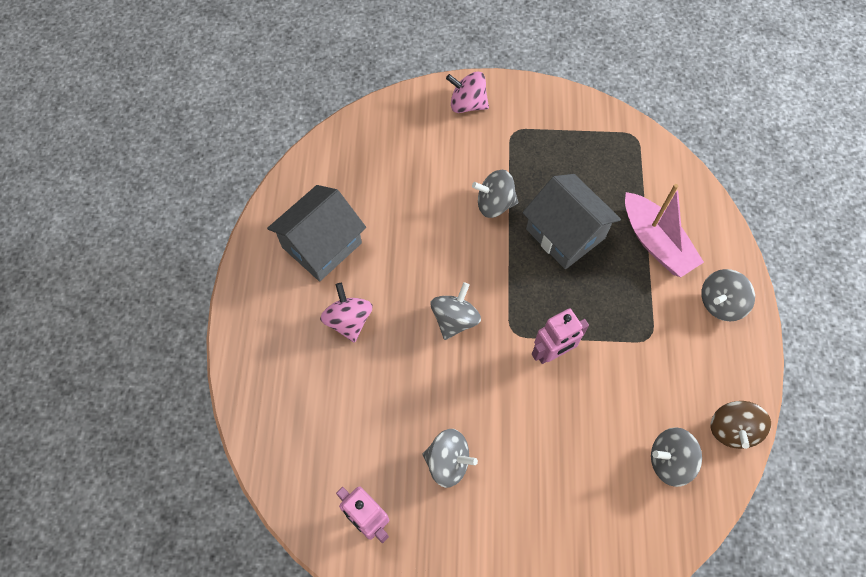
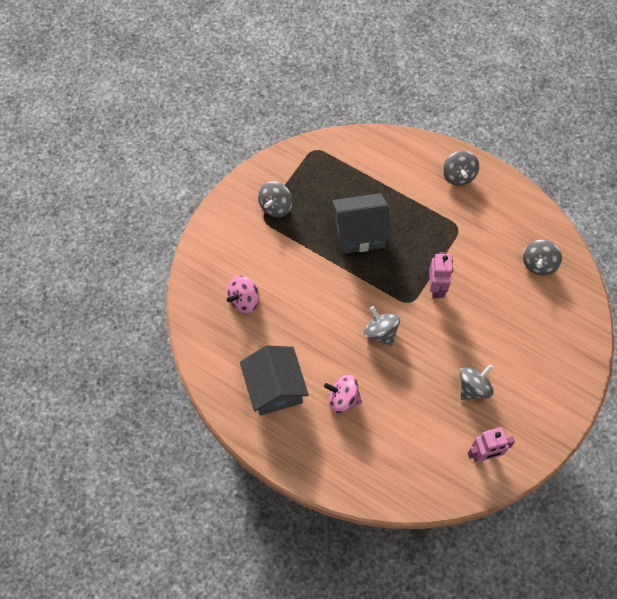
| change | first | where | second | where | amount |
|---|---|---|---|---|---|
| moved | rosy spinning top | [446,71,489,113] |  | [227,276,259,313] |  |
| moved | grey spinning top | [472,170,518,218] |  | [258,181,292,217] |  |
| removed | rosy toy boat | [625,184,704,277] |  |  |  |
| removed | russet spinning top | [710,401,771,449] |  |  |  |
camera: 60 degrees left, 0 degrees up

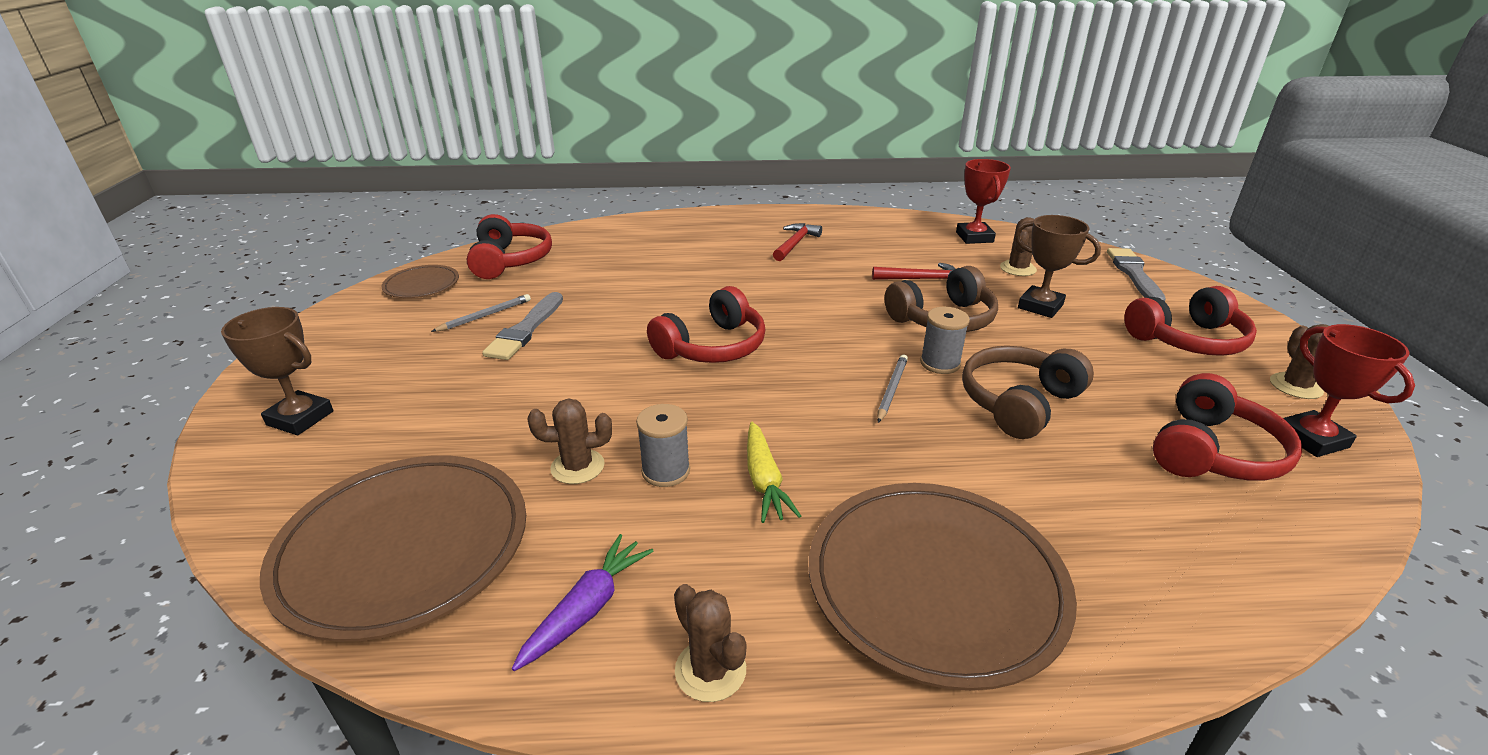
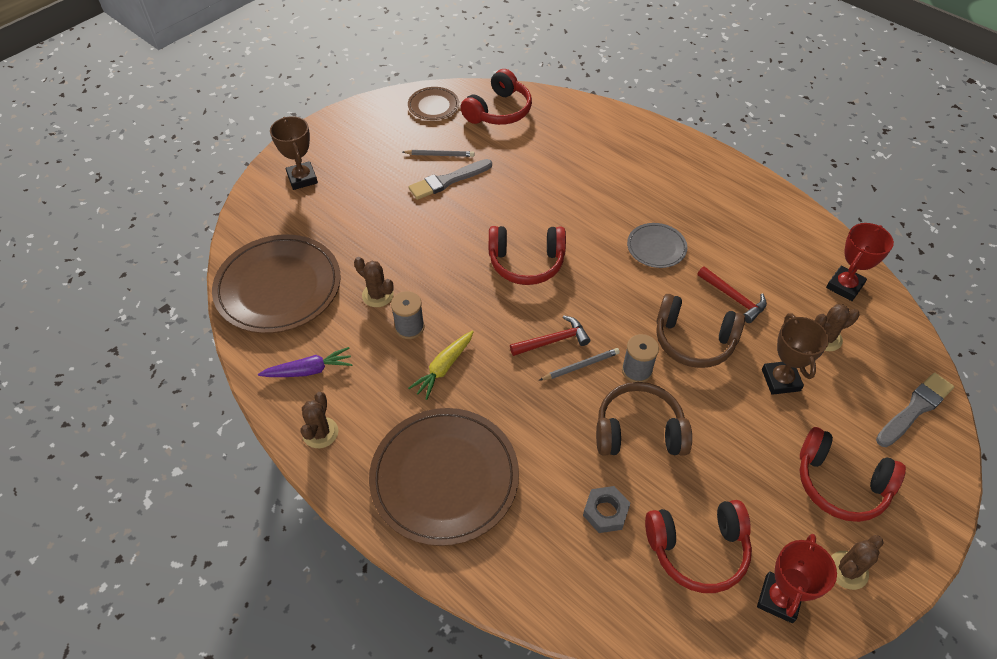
| change | first | where | second | where | amount |
|---|---|---|---|---|---|
| moved | crimson carpenter's hammer | [773,223,822,261] |  | [510,316,590,356] |  |
| added |  |  | grey nut | [583,486,630,533] |  |
| added |  |  | grey flat dish | [627,223,687,268] |  |
camera: 45 degrees right, 20 degrees up

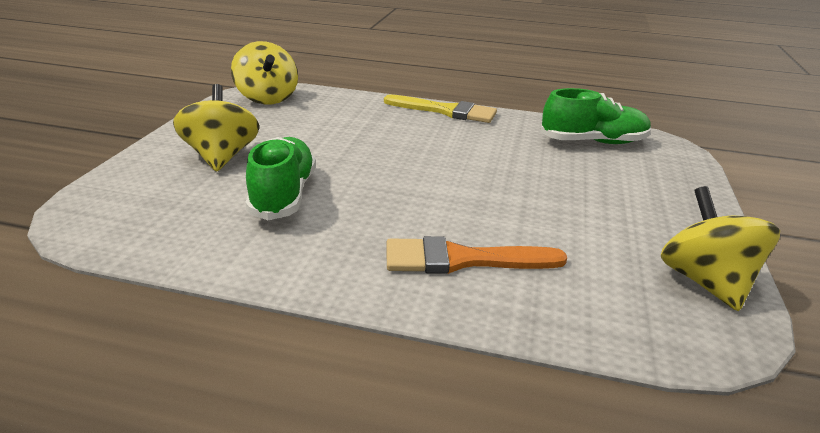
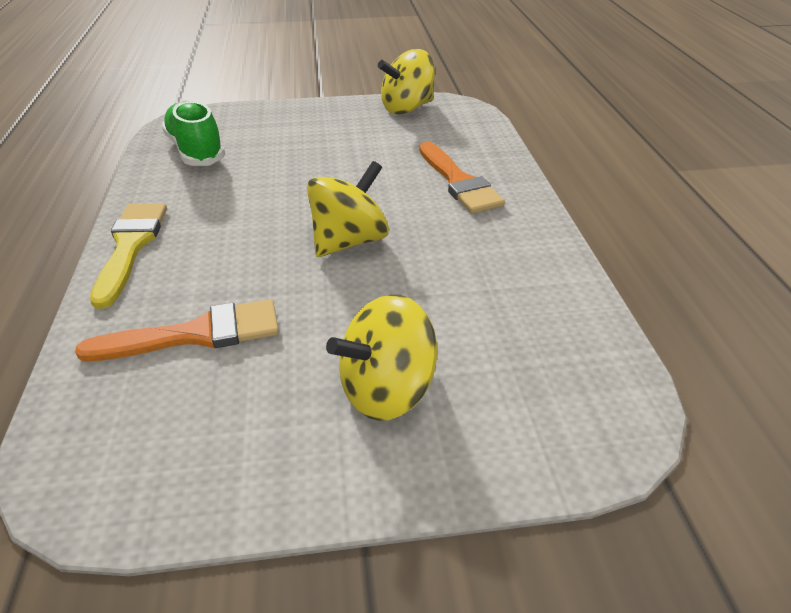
| change | first | where | second | where | amount |
|---|---|---|---|---|---|
| added |  |  | bright orange paint brush | [75,299,279,361] |  |
| moved | yellow spinning top | [231,41,298,104] |  | [307,161,389,257] |  |
| removed | green sneaker | [245,137,316,220] |  |  |  |
camera: 110 degrees left, 10 degrees up

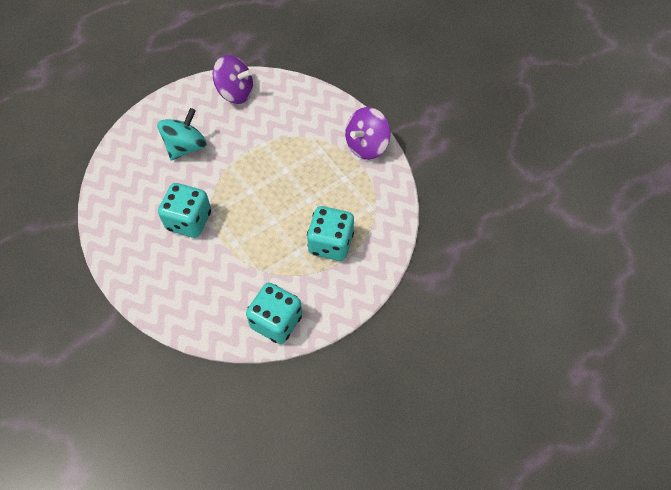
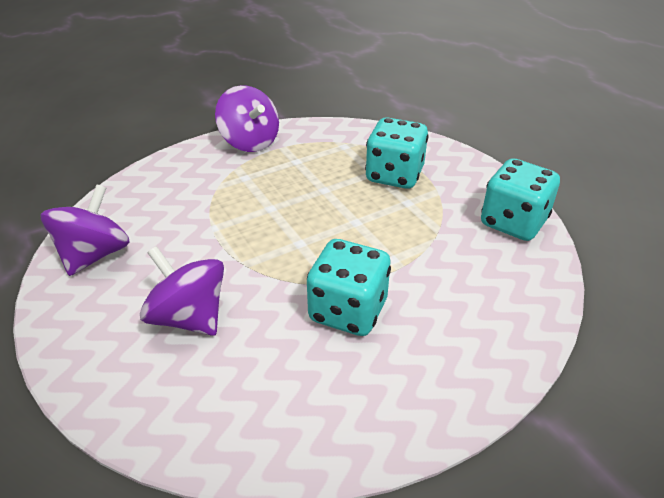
| change | first | where | second | where | amount |
|---|---|---|---|---|---|
| recoloured | teal spinning top | [157,108,207,161] | violet spinning top | [140,246,224,336] |  |
camera: 85 degrees left, 20 degrees down

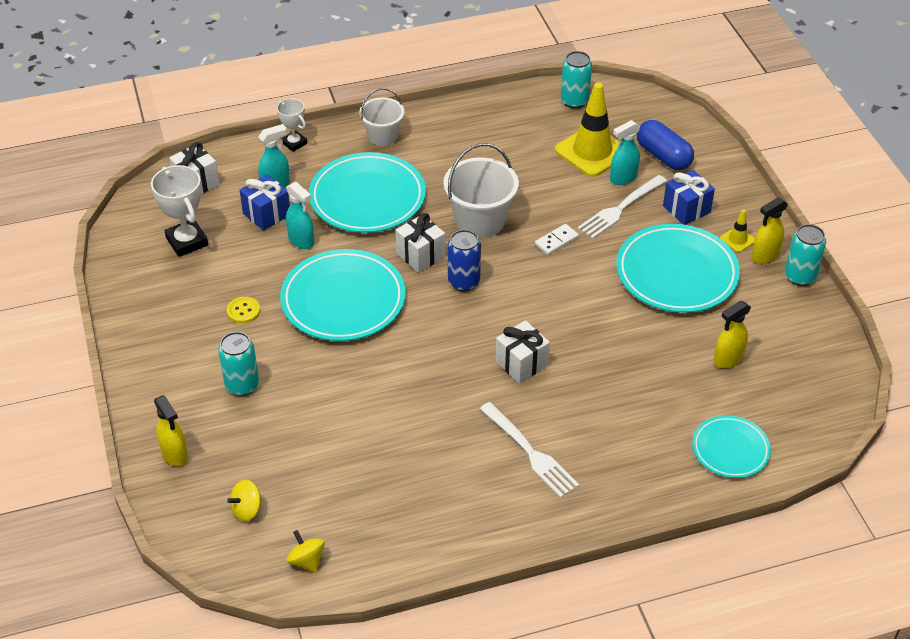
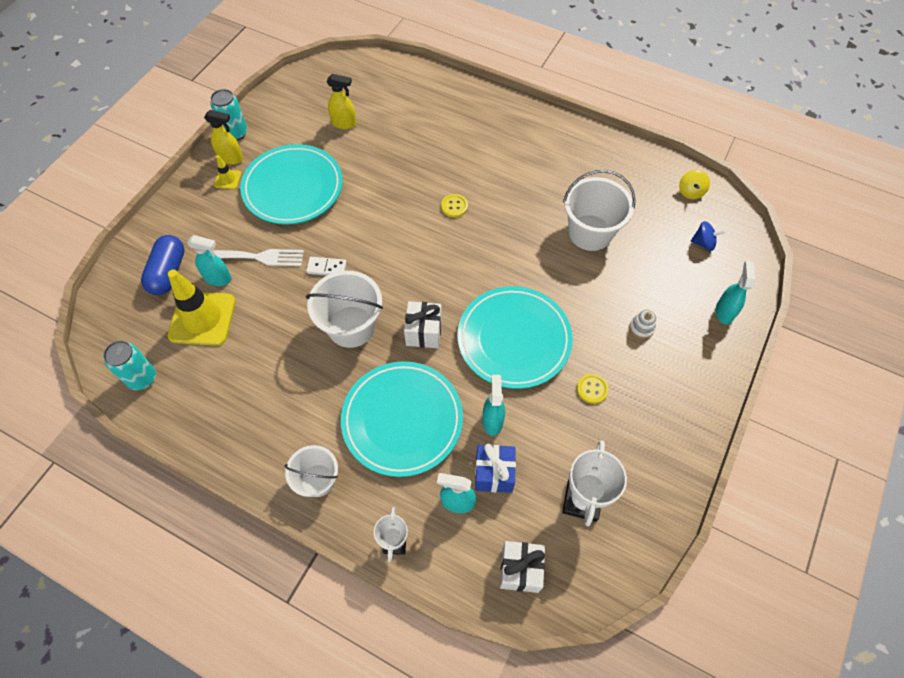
| change | first | where | second | where | amount |
|---|---|---|---|---|---|
| replaced | snow-white gift | [495,320,550,383] | yellow button | [441,194,468,218] |  |
| added |  |  | snow-white sand bucket | [563,170,636,251] |  |
| replaced | teal can | [218,332,259,396] | snow-white stacking rings | [629,310,656,339] |  |
| recoloured | yellow spinning top | [227,480,263,521] | blue spinning top | [691,221,725,251] |  |
| recoloured | yellow spray bottle | [154,395,188,466] | teal spray bottle | [716,261,755,324] |  |
| removed | blue can | [448,230,481,291] |  |  |  |
| removed | snow-white dinner fork | [480,402,579,498] |  |  |  |
| removed | blue gift | [663,170,715,225] |  |  |  |
| removed | teal flat dish | [692,415,771,478] |  |  |  |
camera: 135 degrees left, 15 degrees up

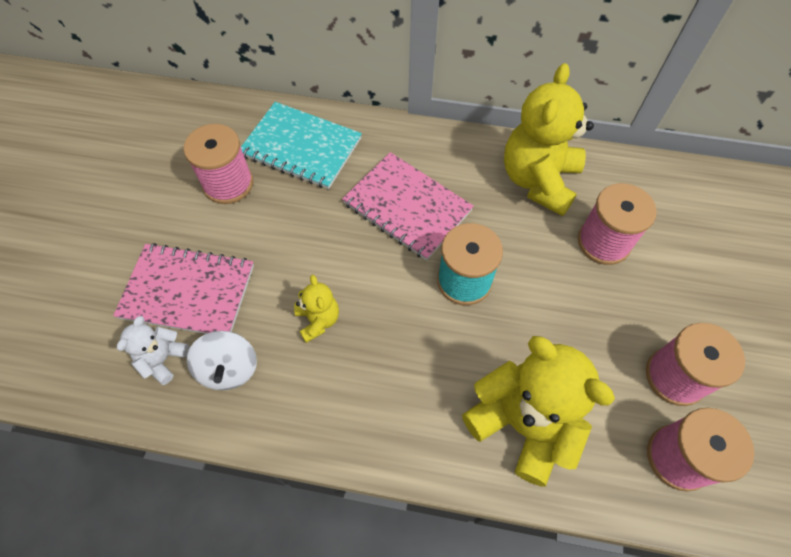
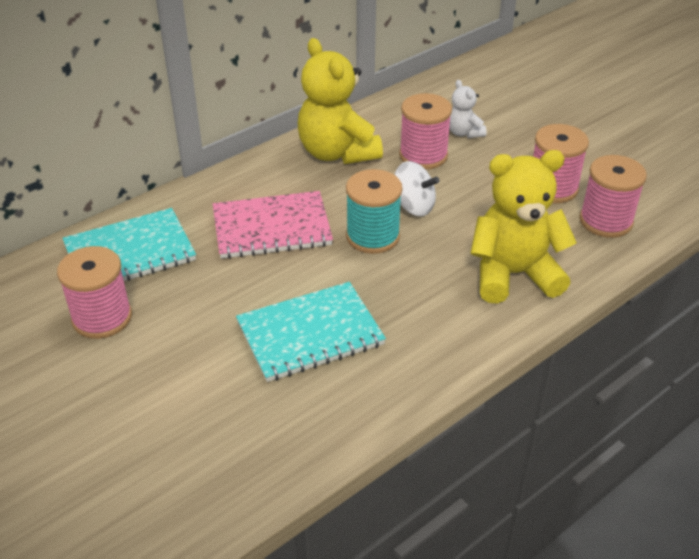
| change | first | where | second | where | amount |
|---|---|---|---|---|---|
| replaced | yellow stuffed bear | [294,275,339,343] | teal exercise book | [236,282,386,382] |  |
| moved | snow-white spinning top | [187,331,257,390] |  | [395,161,440,216] |  |
| moved | snow-white stuffed bear | [117,316,190,385] |  | [449,80,486,138] |  |
| removed | rosy exercise book | [113,243,254,334] |  |  |  |
camera: 50 degrees left, 20 degrees down

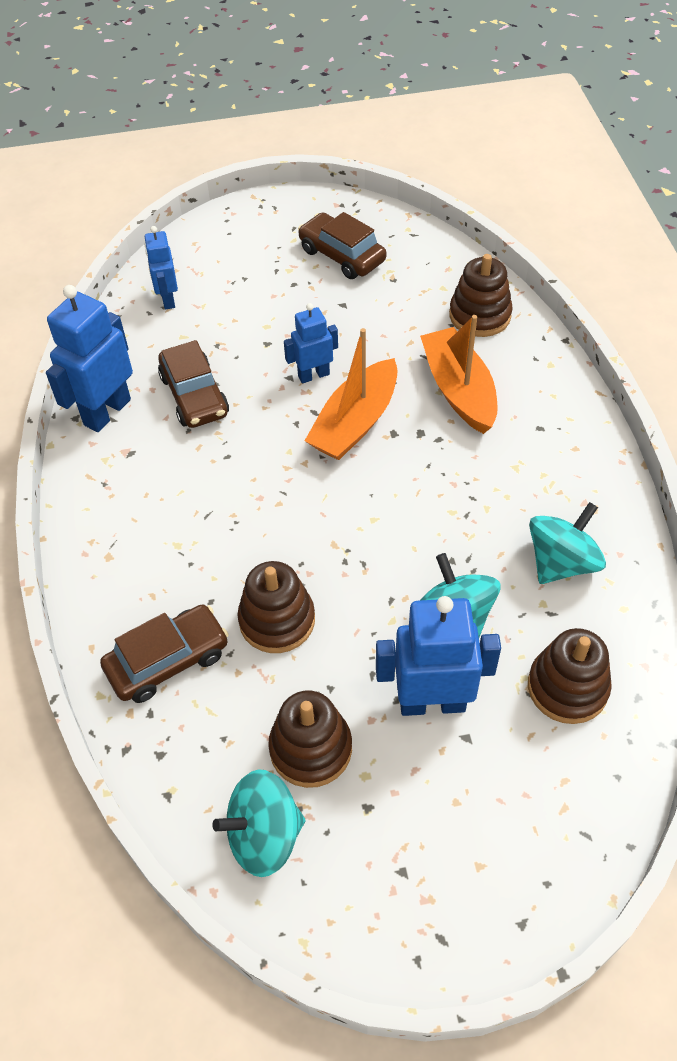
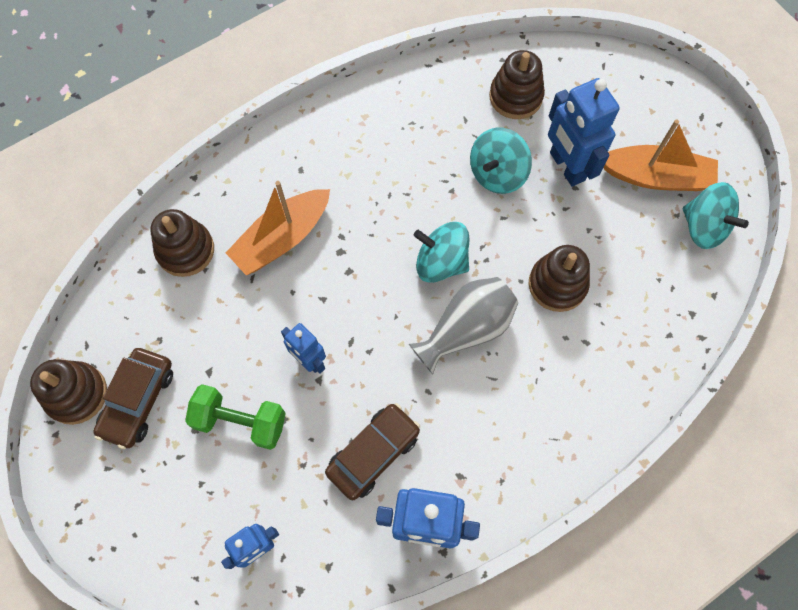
| change | first | where | second | where | amount |
|---|---|---|---|---|---|
| moved | russet stacking rings | [268,691,352,788] |  | [30,359,107,425] |  |
| added |  |  | green dumbbell | [185,384,286,450] |  |
| added |  |  | grey flower vase | [409,277,518,374] |  |
| moved | teal spinning top | [529,502,606,584] |  | [414,222,469,283] |  |
| moved | bright orange toy boat | [305,328,398,460] |  | [603,120,718,191] |  |
| removed | russet car | [100,604,229,703] |  |  |  |
camera: 115 degrees left, 15 degrees up

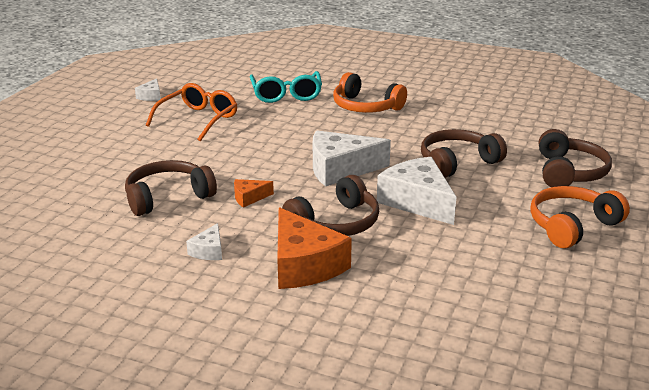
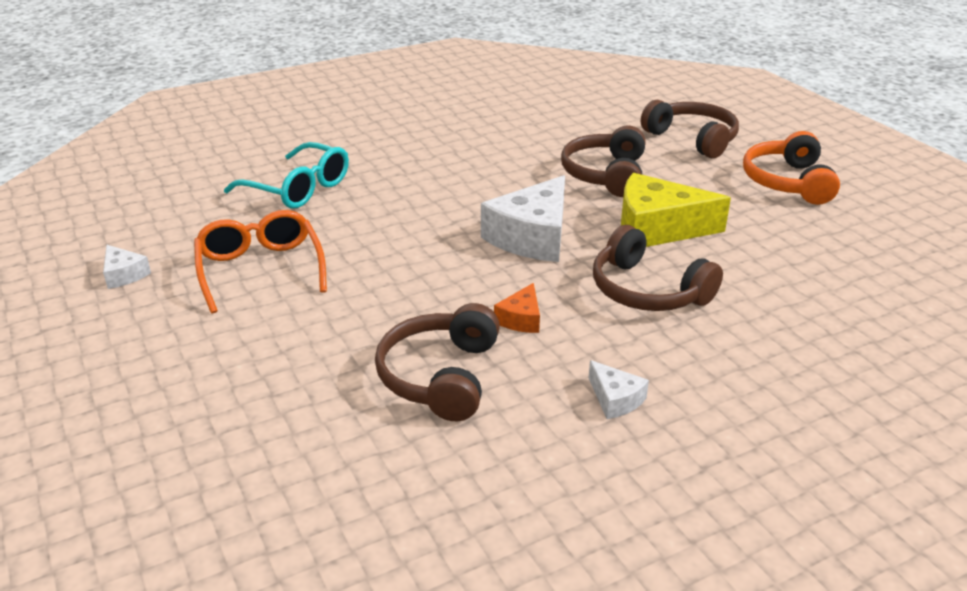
| change | first | where | second | where | amount |
|---|---|---|---|---|---|
| turned | russet headphones | [282,175,379,236] |  | [593,225,723,311] | 135 degrees clockwise |
| recoloured | snow-white piece of cheese | [377,157,456,225] | yellow piece of cheese | [621,173,731,247] |  |
| removed | bright orange piece of cheese | [277,207,352,289] |  |  |  |
| removed | bright orange headphones | [333,72,407,113] |  |  |  |
camera: 50 degrees left, 5 degrees up

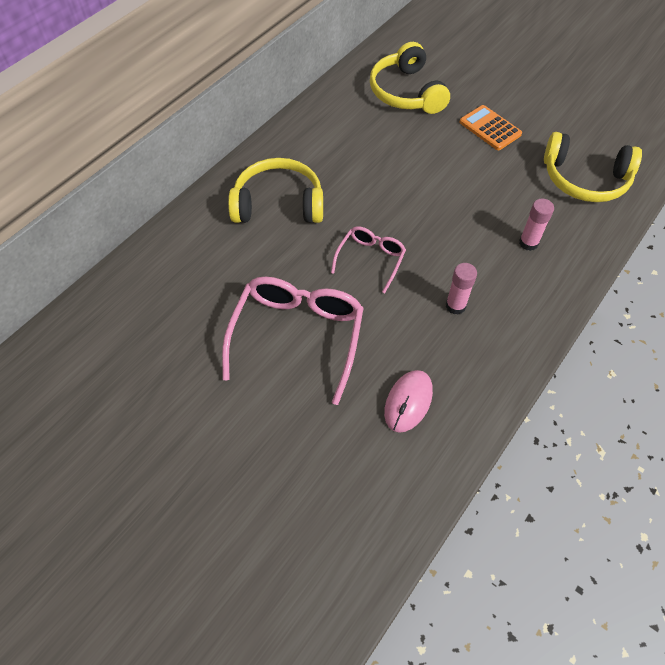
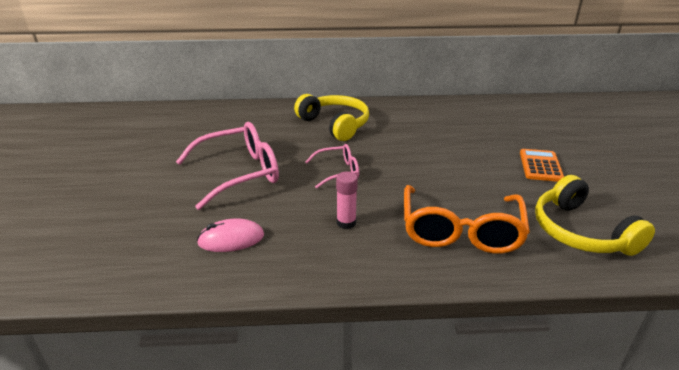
| change | first | where | second | where | amount |
|---|---|---|---|---|---|
| replaced | rosy glue stick | [519,199,554,251] | bright orange eyeglasses | [404,185,530,254] |  |
| removed | yellow headphones | [370,42,450,114] |  |  |  |
camera: 50 degrees right, 25 degrees down

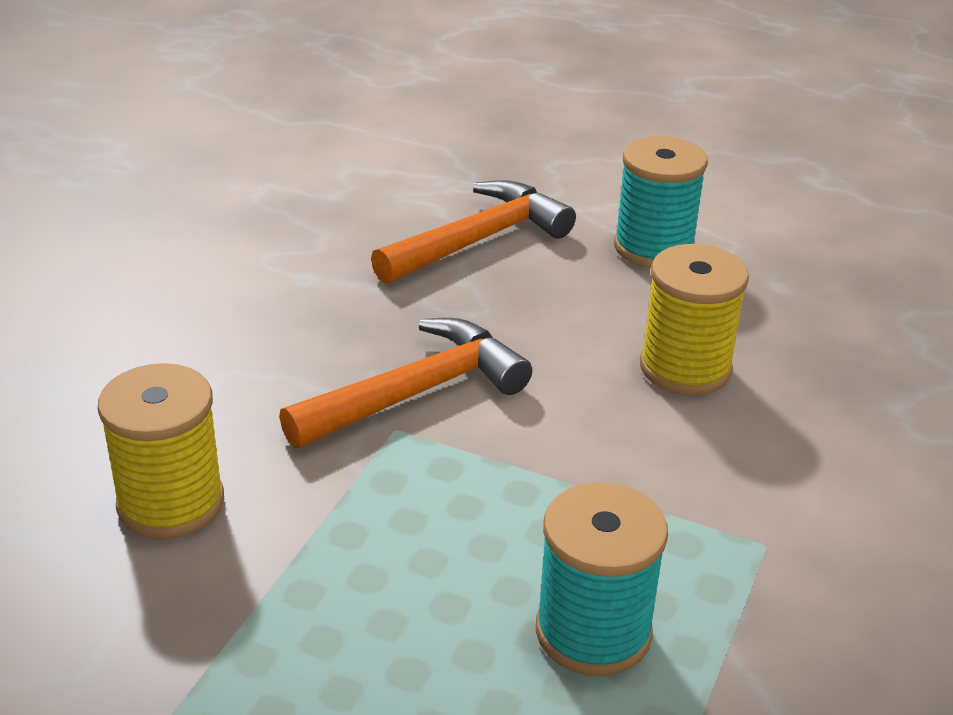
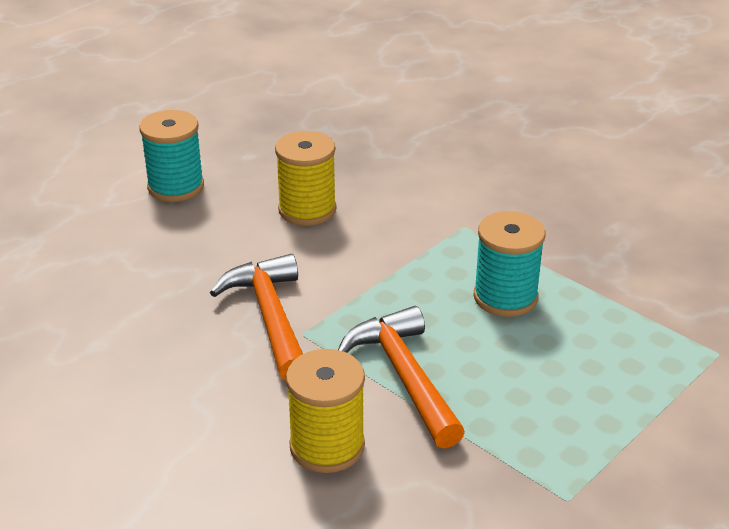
| change | first | where | second | where | amount |
|---|---|---|---|---|---|
| moved | bright orange carpenter's hammer | [371,180,576,284] |  | [338,306,465,449] |  |
camera: 70 degrees left, 0 degrees up

